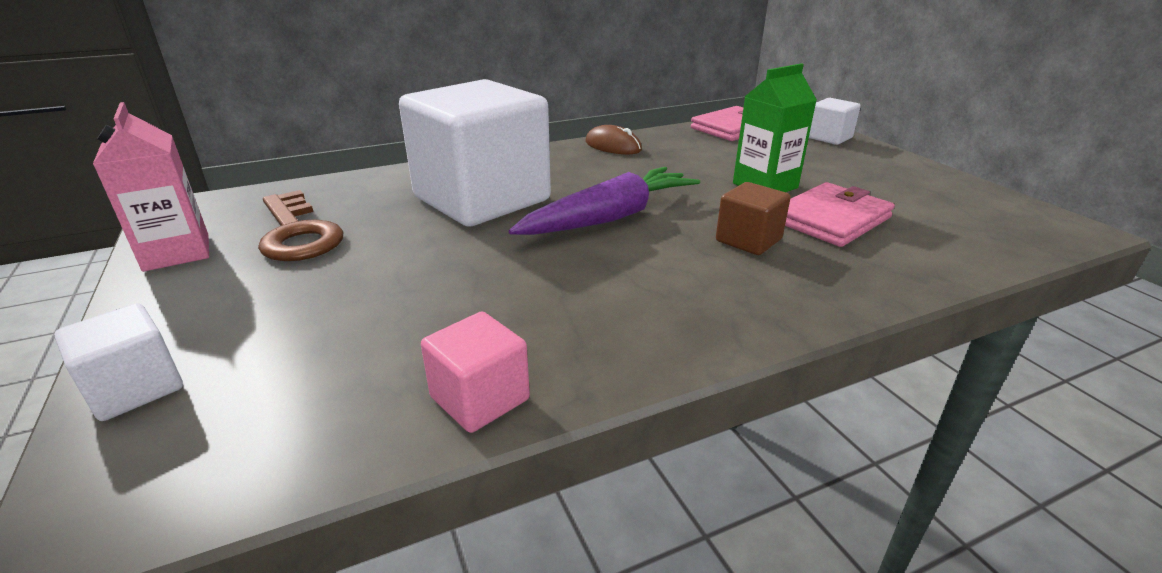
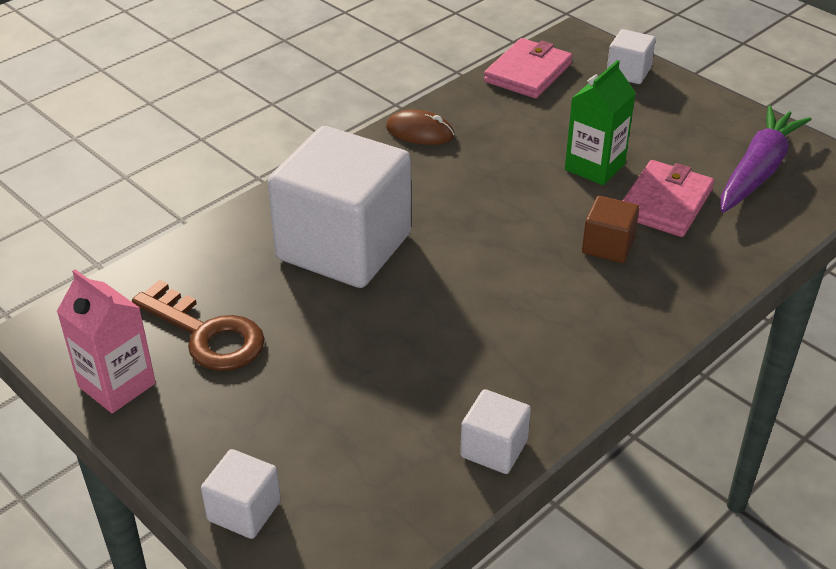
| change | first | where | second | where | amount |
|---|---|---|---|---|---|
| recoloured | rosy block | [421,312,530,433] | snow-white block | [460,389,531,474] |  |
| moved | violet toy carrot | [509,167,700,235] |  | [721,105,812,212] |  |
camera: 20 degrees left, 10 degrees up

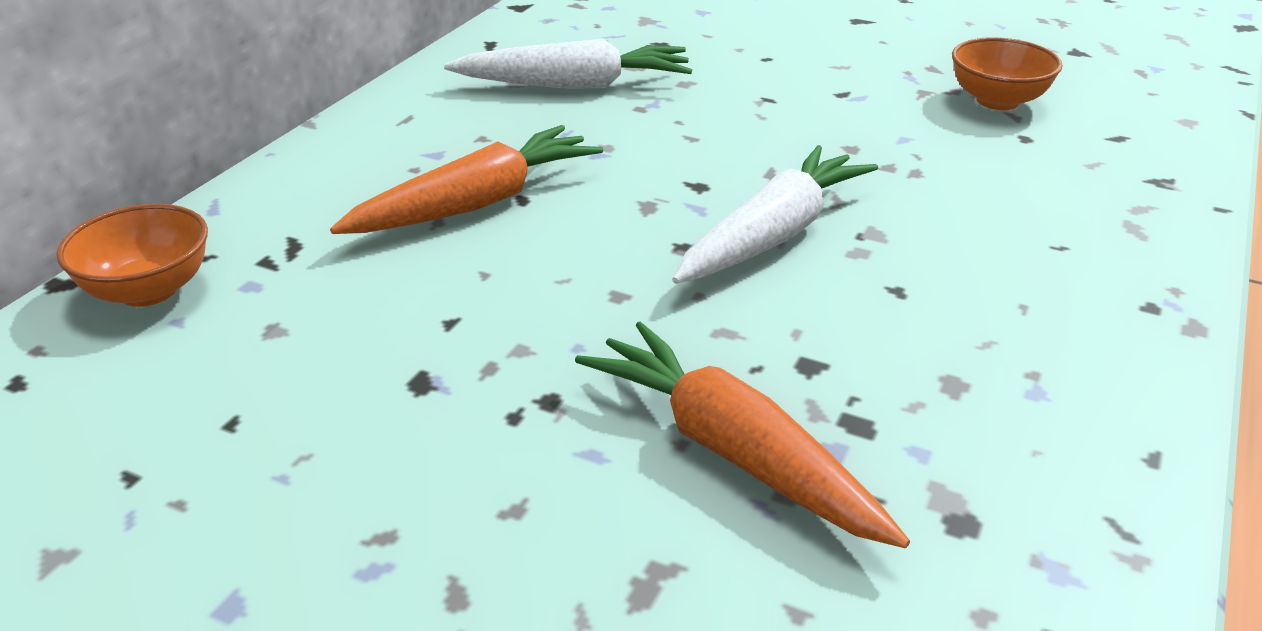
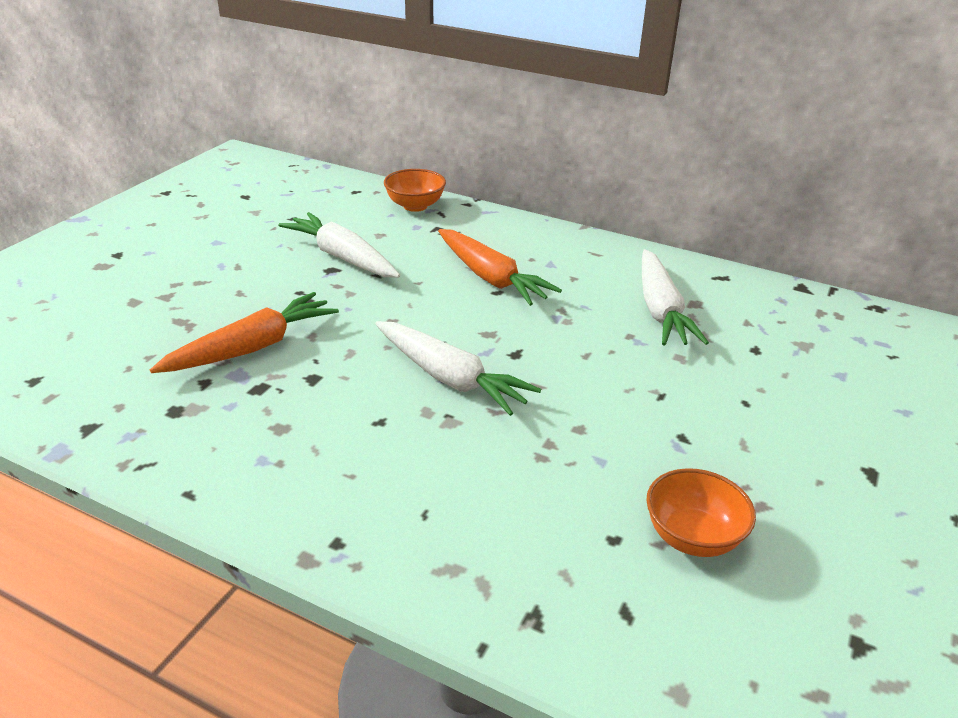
| change | first | where | second | where | amount |
|---|---|---|---|---|---|
| added |  |  | snow-white toy carrot | [278,212,400,278] |  |
camera: 90 degrees right, 0 degrees up

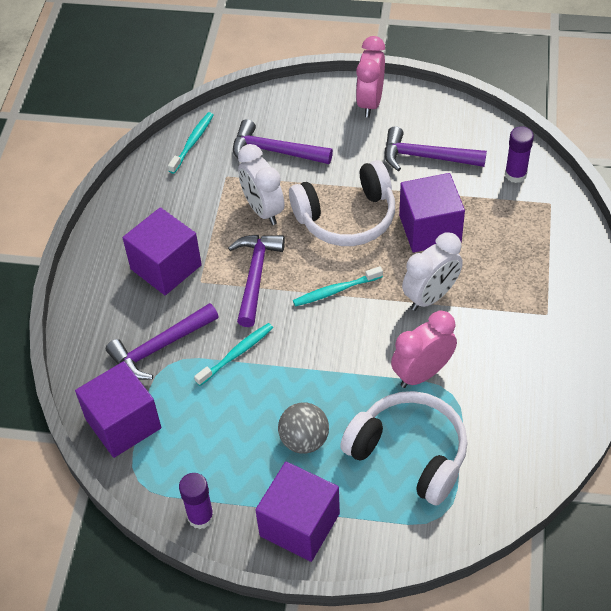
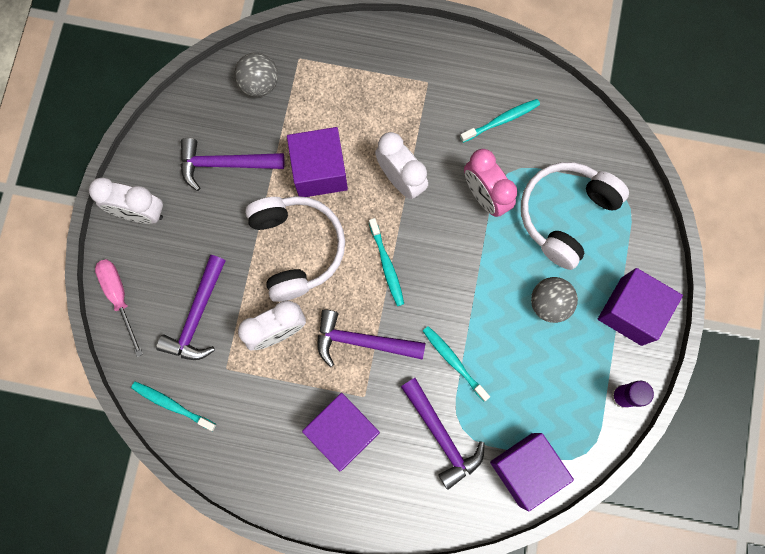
| change | first | where | second | where | amount |
|---|---|---|---|---|---|
| recoloured | rosy bedside clock | [356,36,385,117] | snow-white bedside clock | [89,177,163,224] |  |
| added |  |  | rosy hand screwdriver | [95,259,143,357] |  |
| turned | violet carpenter's hammer | [385,126,487,171] |  | [181,138,285,191] | 75 degrees clockwise |
| replaced | violet glue stick | [505,126,534,183] | grey ball | [234,52,278,97] |  |
| added |  |  | teal dental brush | [460,99,540,143] |  |
camera: 90 degrees left, 25 degrees up

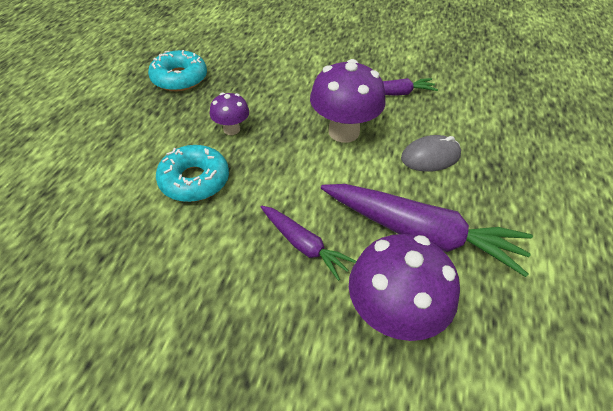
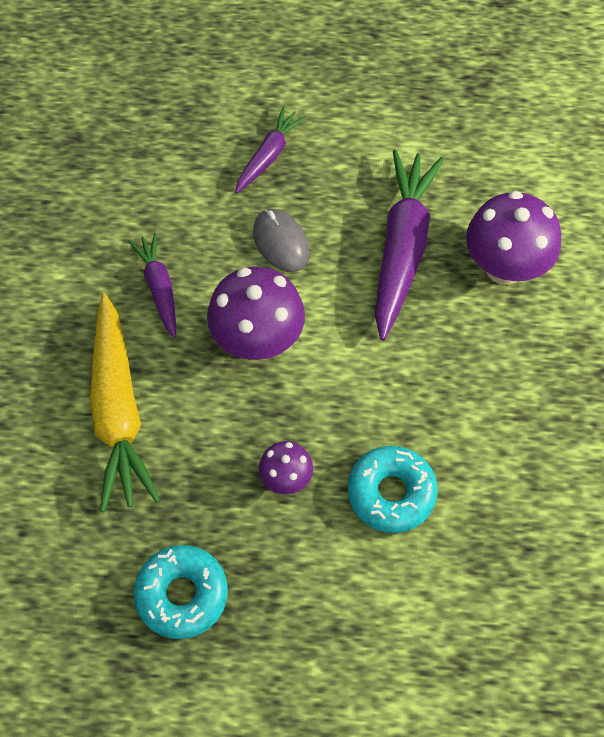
| change | first | where | second | where | amount |
|---|---|---|---|---|---|
| added |  |  | yellow toy carrot | [90,293,160,512] |  |
| moved | violet toy carrot | [261,205,356,281] |  | [235,107,306,194] |  |
camera: 100 degrees left, 15 degrees up

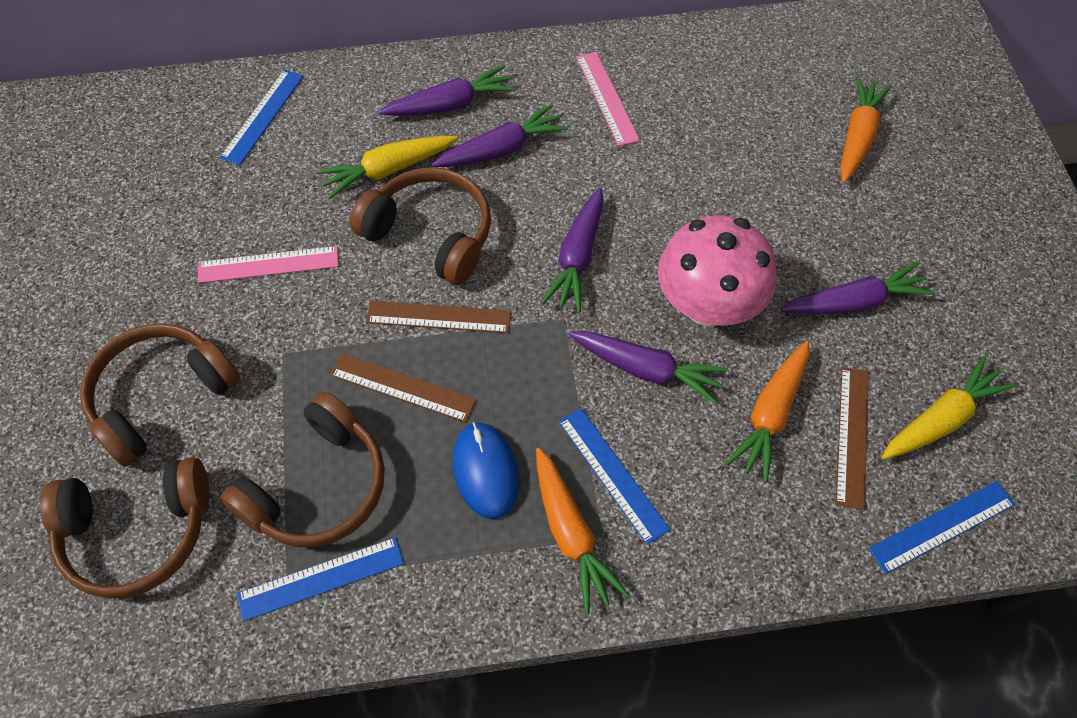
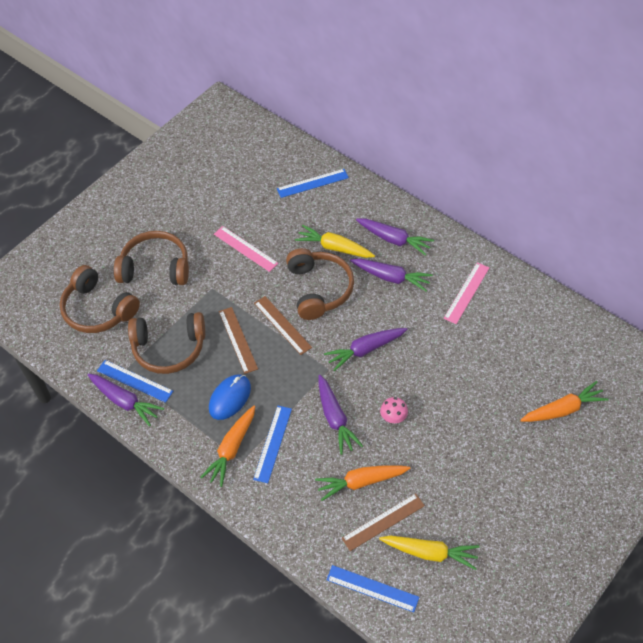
| change | first | where | second | where | amount |
|---|---|---|---|---|---|
| moved | violet toy carrot | [781,262,935,314] |  | [88,374,164,426] |  |
| resized | rosy toadstool | [658,215,776,326] |  | [380,397,408,423] | x0.41 |
camera: 50 degrees right, 5 degrees down

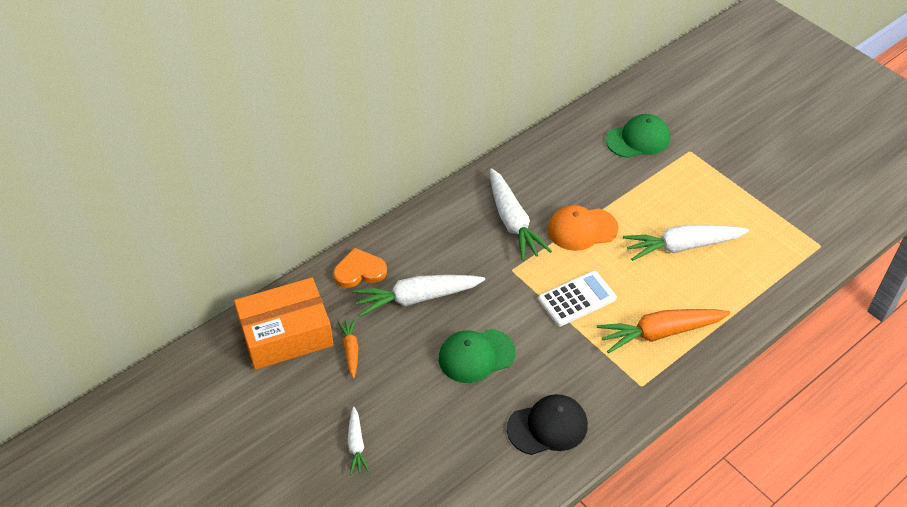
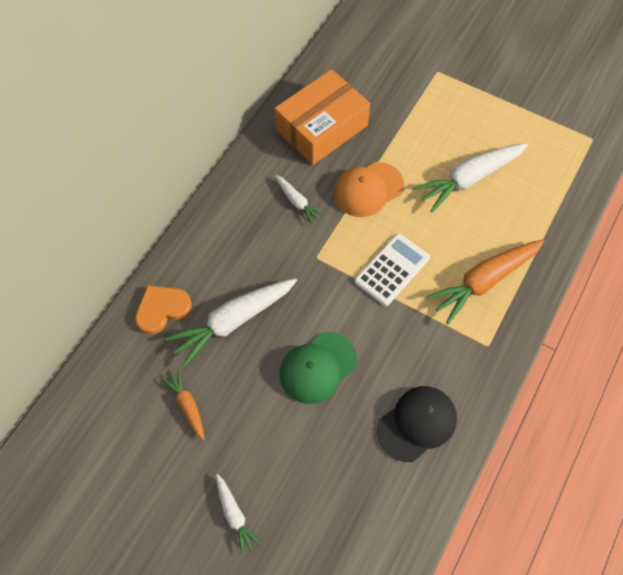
| change | first | where | second | where | amount |
|---|---|---|---|---|---|
| moved | bright orange package | [234,277,334,370] |  | [274,69,370,165] |  |
| resized | snow-white toy carrot | [490,168,552,261] |  | [275,175,325,225] | x0.52 |
| removed | green cap | [606,114,670,158] |  |  |  |
camera: 20 degrees left, 15 degrees up

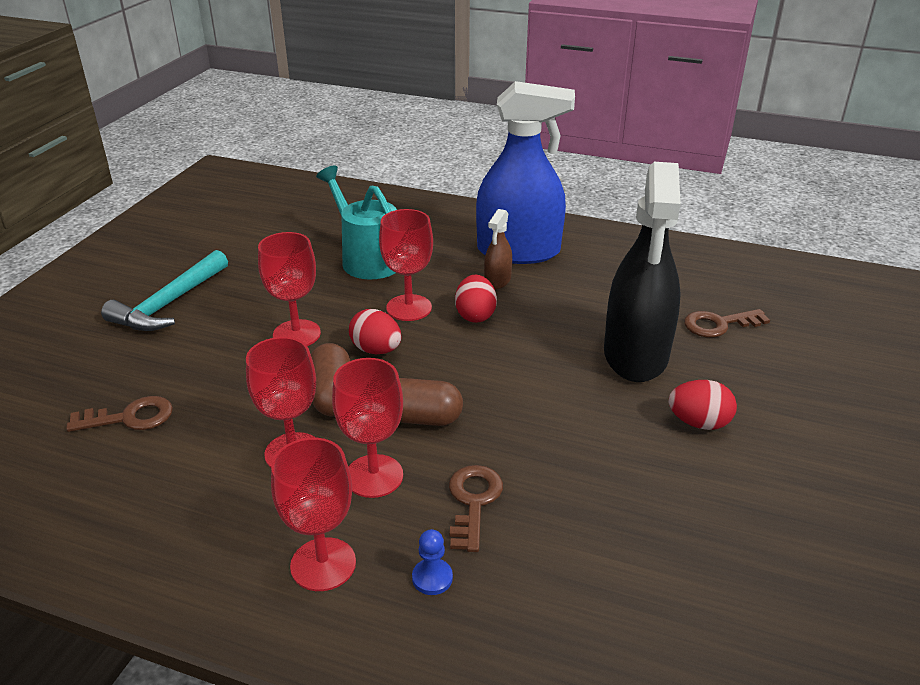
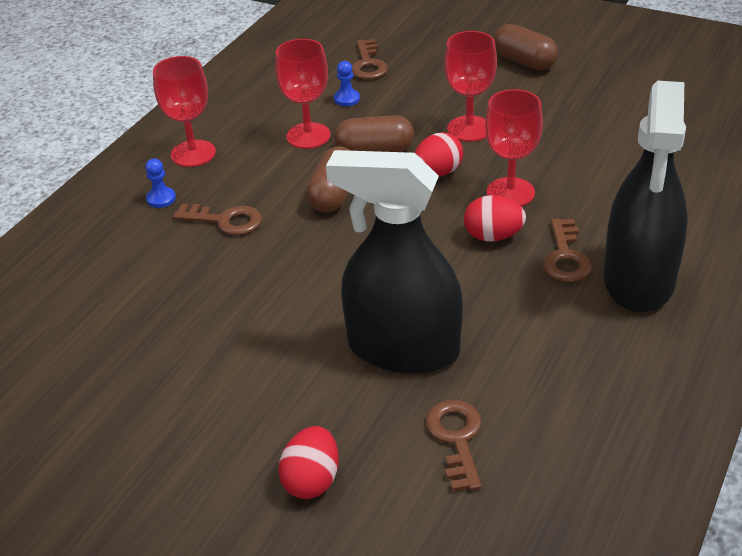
| change | first | where | second | where | amount |
|---|---|---|---|---|---|
| moved | crimson egg shape | [669,380,737,430] |  | [278,426,339,499] |  |
| added |  |  | blue pawn | [334,61,360,106] |  |
| replaced | teal carpenter's hammer | [101,250,228,331] | russet pill shape | [493,24,558,70] |  |
| replaced | russet spray bottle | [484,209,512,289] | russet latchkey | [543,218,592,282] |  |
| recoloured | blue spray bottle | [476,81,575,264] | black spray bottle | [604,81,688,313] |  |
| removed | teal watering can | [316,166,397,280] |  |  |  |
| removed | crimson goblet | [332,358,403,498] |  |  |  |
camera: 100 degrees right, 5 degrees up

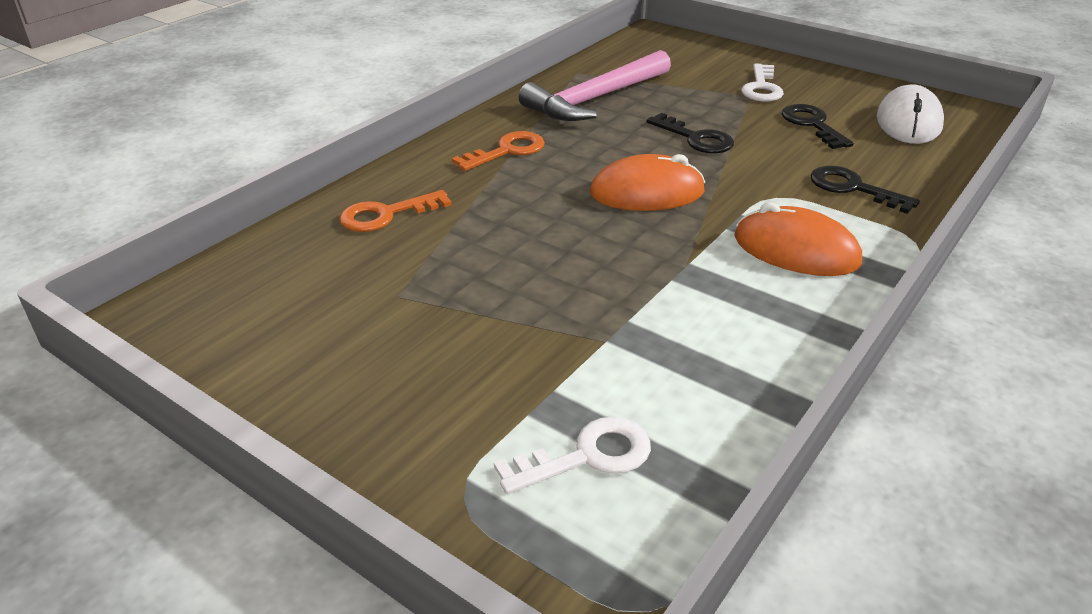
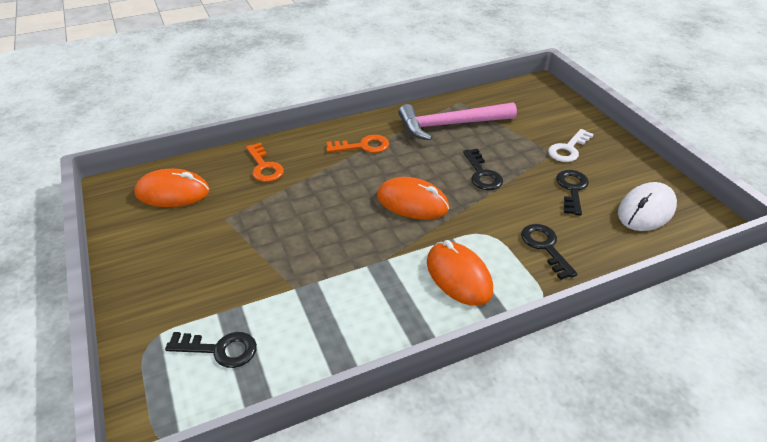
| change | first | where | second | where | amount |
|---|---|---|---|---|---|
| added |  |  | bright orange PC mouse | [134,169,209,207] |  |
| recoloured | snow-white latchkey | [494,417,651,494] | black latchkey | [165,332,257,368] |  |
| turned | bright orange latchkey | [339,190,452,232] |  | [246,143,284,182] | 120 degrees counterclockwise |
camera: 30 degrees right, 5 degrees up

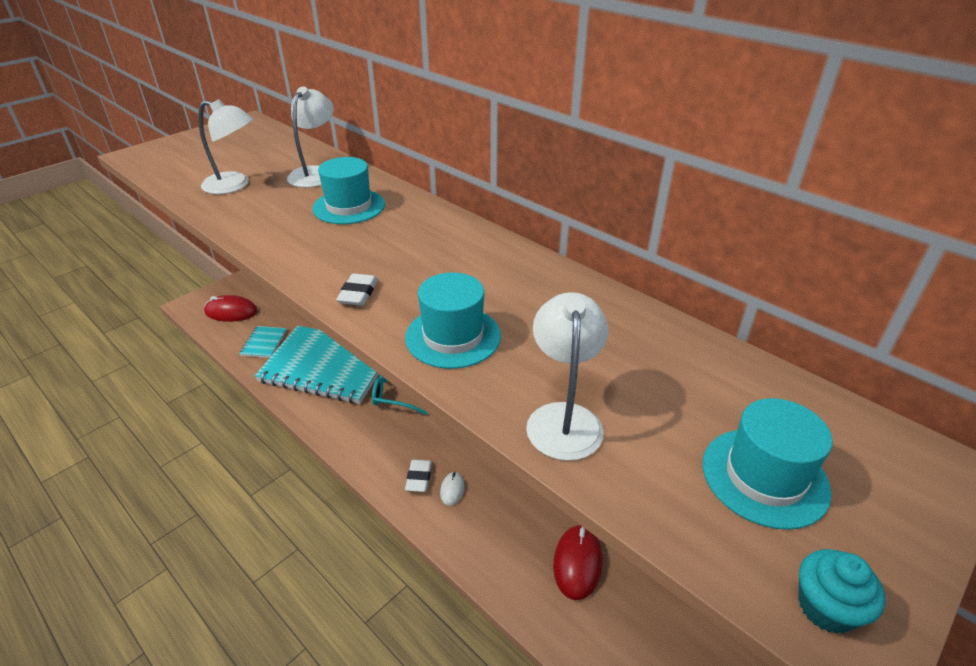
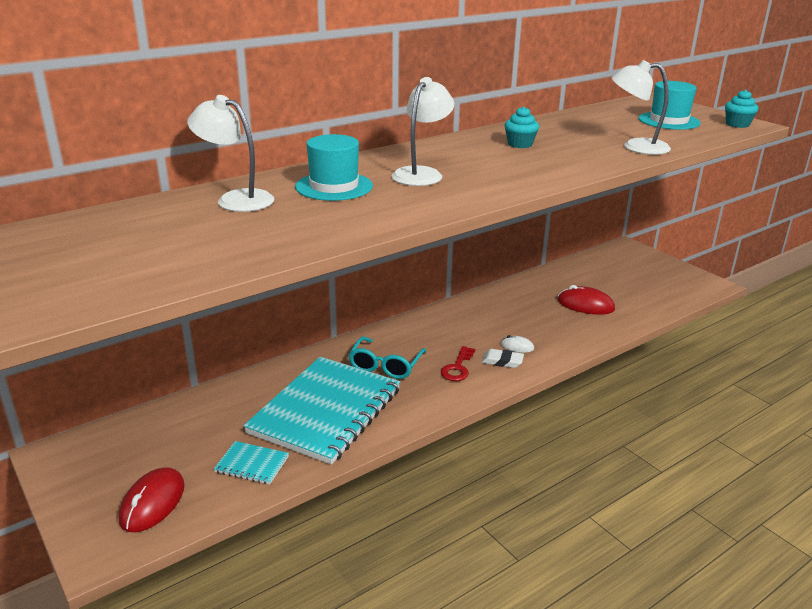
| change | first | where | second | where | amount |
|---|---|---|---|---|---|
| moved | snow-white desk lamp | [198,99,253,194] |  | [392,77,454,186] |  |
| added |  |  | crimson latchkey | [440,346,475,381] |  |
| added |  |  | teal muffin | [504,106,539,148] |  |
| removed | snow-white eraser | [336,274,378,306] |  |  |  |
| removed | teal top hat | [405,272,501,369] |  |  |  |
camera: 80 degrees left, 10 degrees down

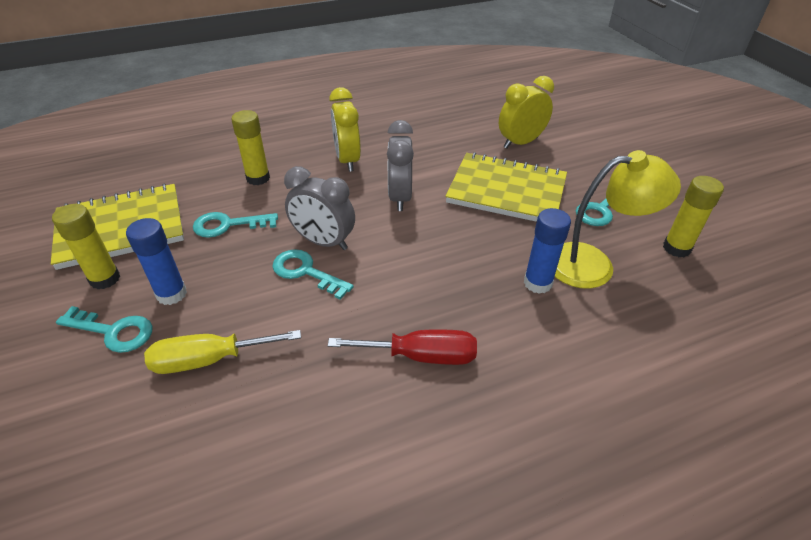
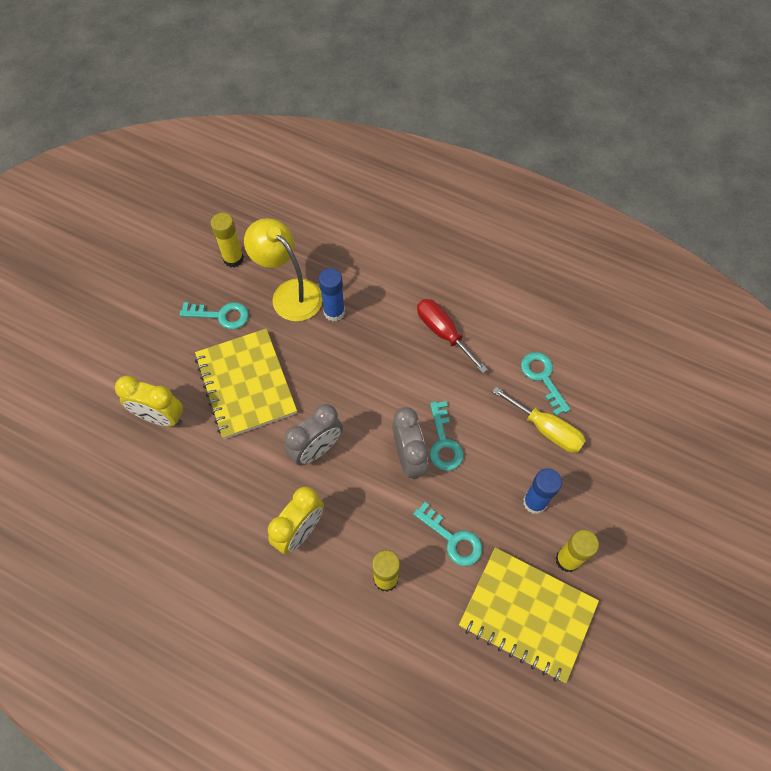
| change | first | where | second | where | amount |
|---|---|---|---|---|---|
| moved | teal latchkey | [56,306,152,353] |  | [521,352,571,416] |  |
camera: 130 degrees left, 20 degrees up

